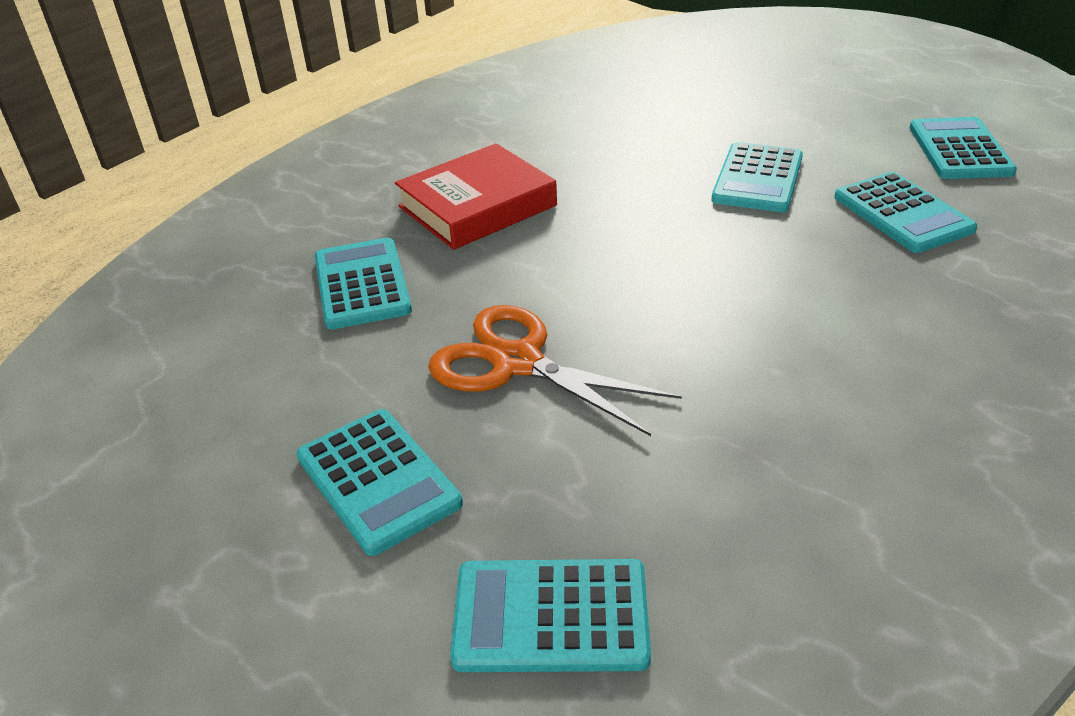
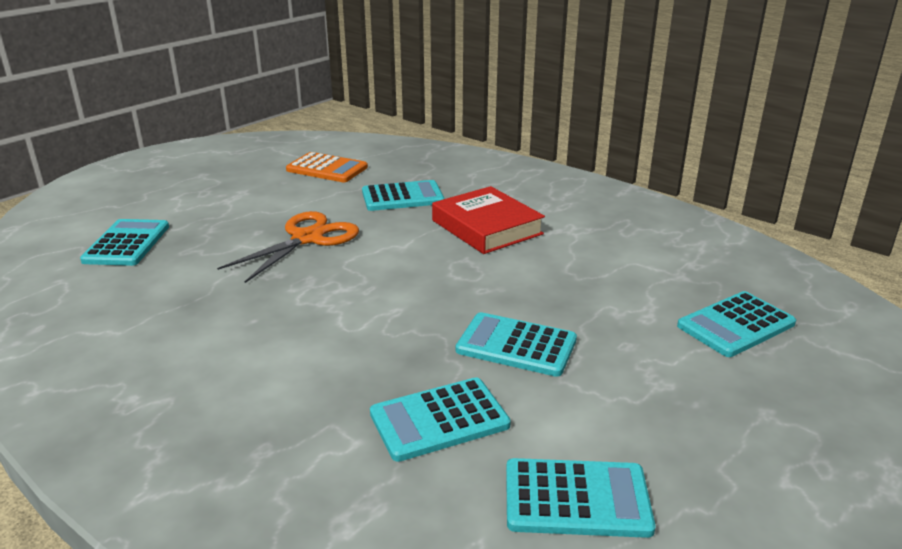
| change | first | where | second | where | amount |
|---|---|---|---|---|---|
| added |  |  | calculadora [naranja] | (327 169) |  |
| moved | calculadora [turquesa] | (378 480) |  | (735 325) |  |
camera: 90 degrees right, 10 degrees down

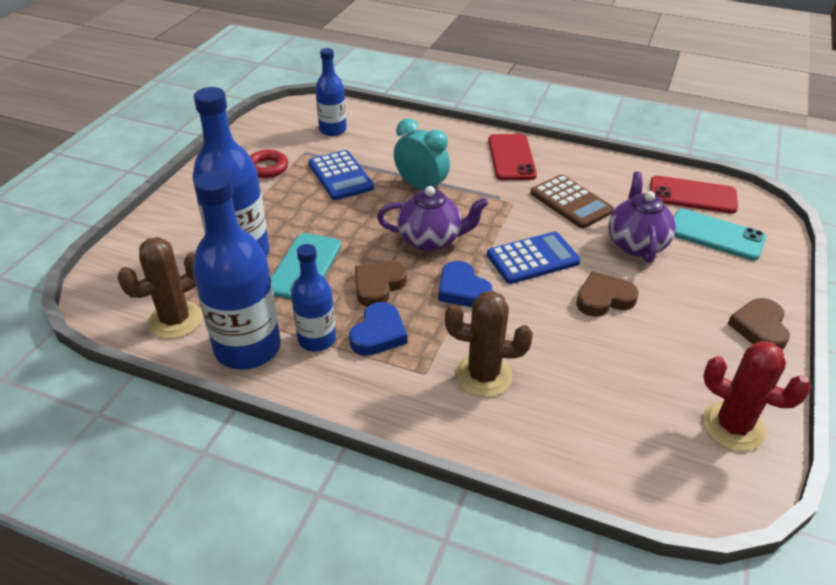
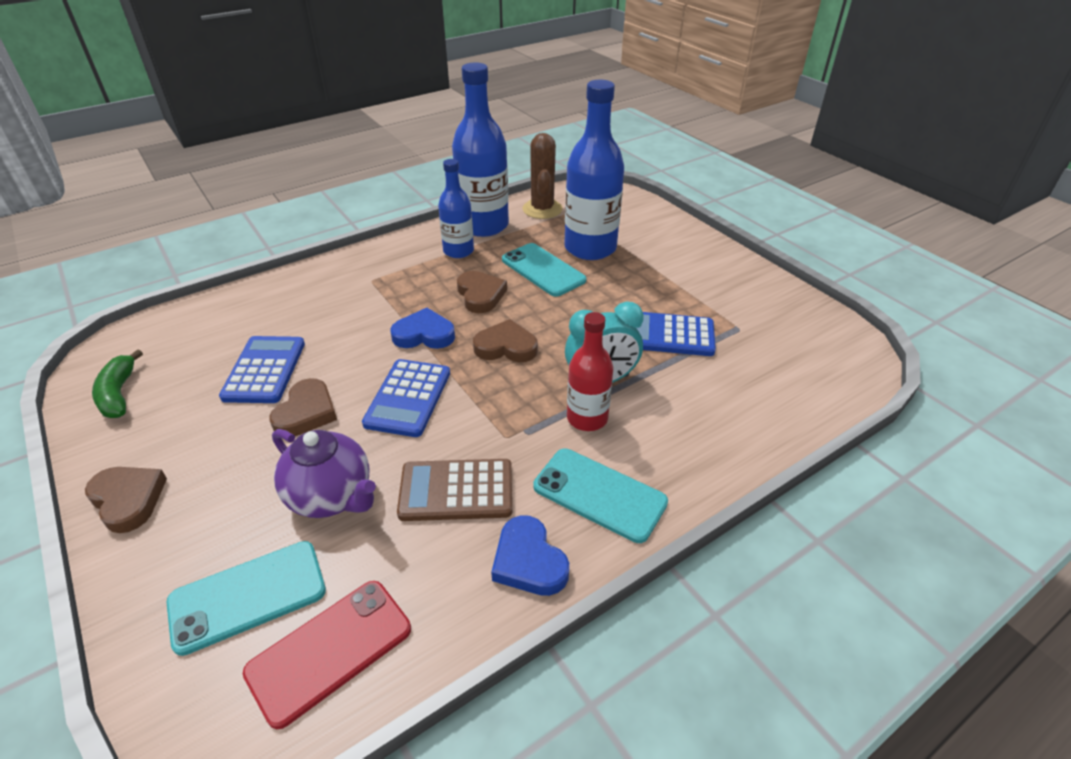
| change | first | where | second | where | amount |
|---|---|---|---|---|---|
| removed | anillo [rojo] | (267 168) |  |  |  |
| removed | botella [azul] | (333 130) |  |  |  |
| removed | cactus [marrón] | (483 375) |  |  |  |
| added |  |  | calculadora [azul] | (264 370) |  |
| added |  |  | botella [rojo] | (587 418) |  |
| moved | corazón [azul] | (378 333) |  | (529 561) |  |
| replaced | tetera [morado] | (430 240) | corazón [marrón] | (506 347) |  |
| replaced | cactus [rojo] | (732 427) | plátano [verde] | (119 394) |  |
| recoloured | móvil [rojo] | (511 157) | móvil [turquesa] | (599 494) |  |
camera: 125 degrees right, 0 degrees up

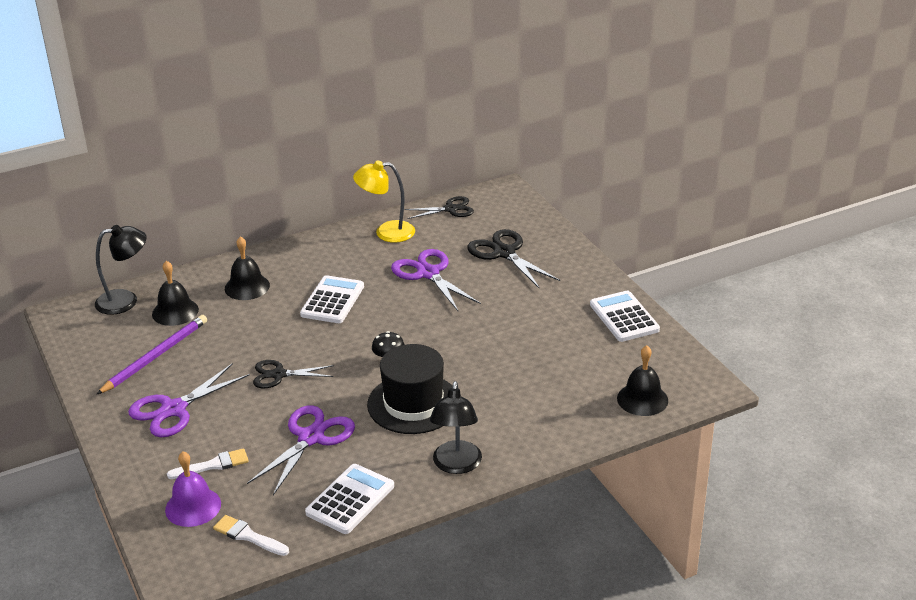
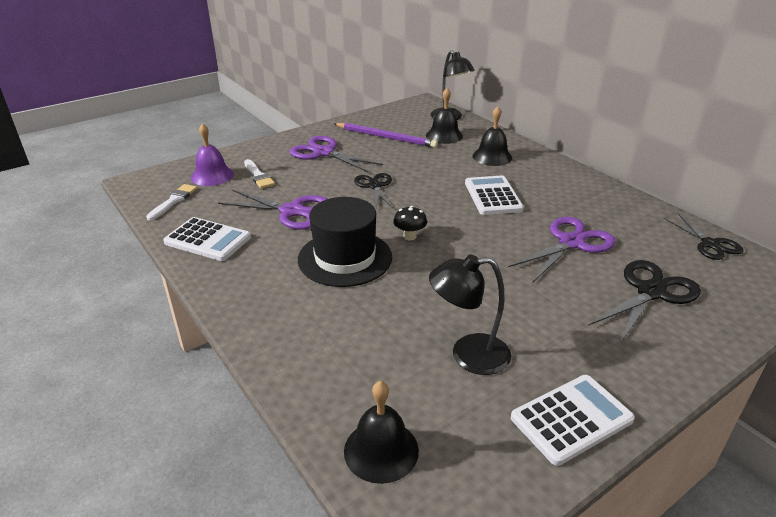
| change | first | where | second | where | amount |
|---|---|---|---|---|---|
| removed | lámpara [amarillo] | (386 232) |  |  |  |
| moved | lámpara [negro] | (456 465) |  | (468 355) |  |
| turned | calculadora [blanco] | (332 300) |  | (493 196) | 105 degrees counterclockwise |
camera: 80 degrees right, 0 degrees up

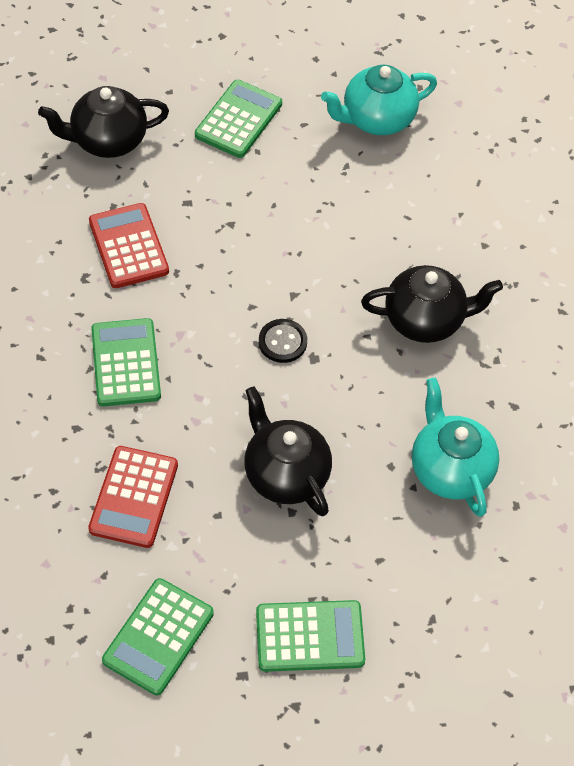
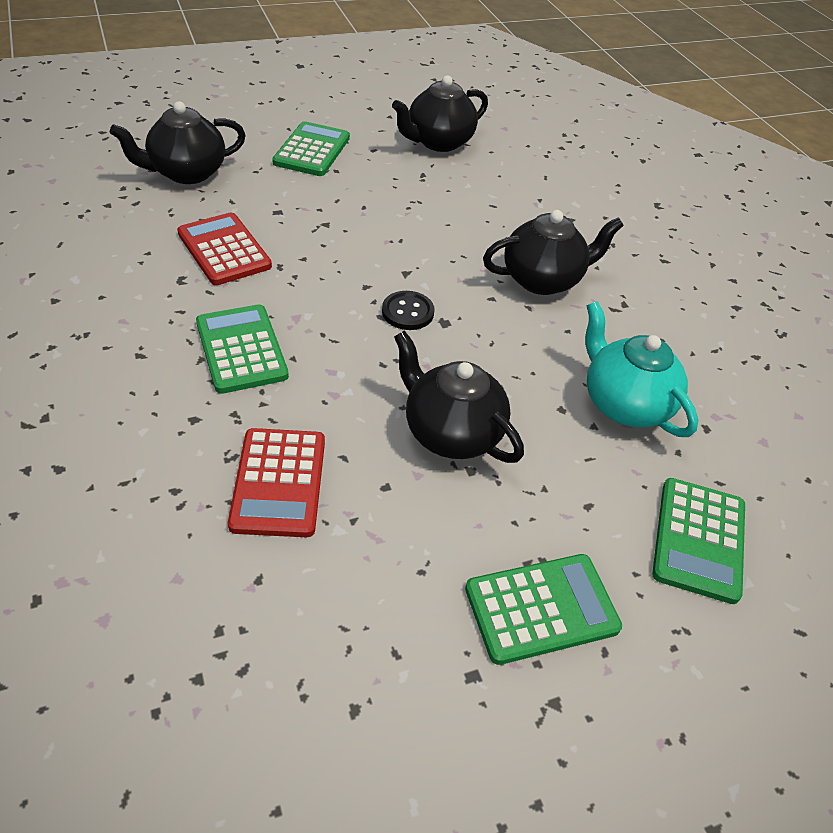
| change | first | where | second | where | amount |
|---|---|---|---|---|---|
| moved | calculadora [verde] | (158 637) |  | (699 539) |  |
| recoloured | tetera [turquesa] | (376 119) | tetera [negro] | (438 142) |  |
camera: 15 degrees left, 10 degrees down

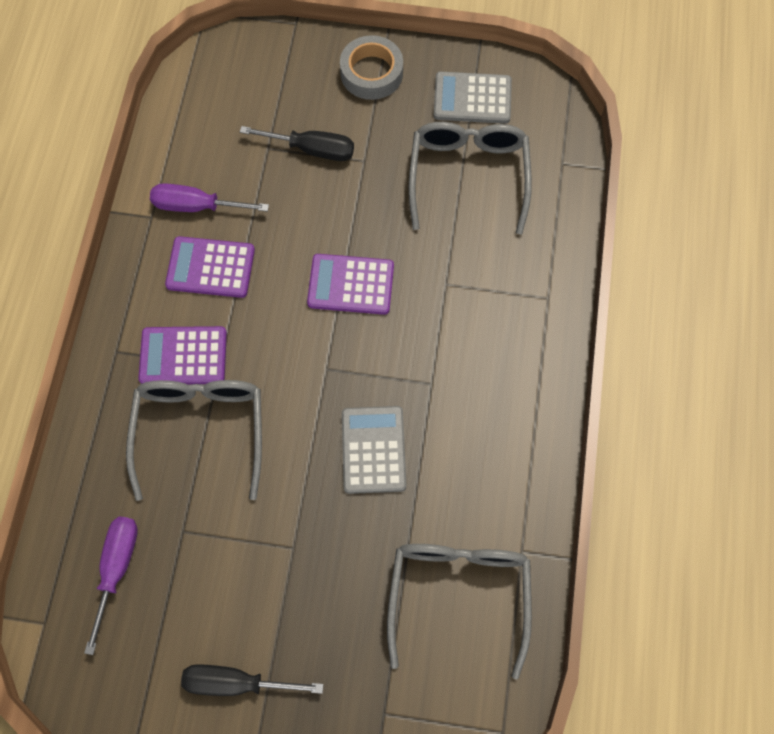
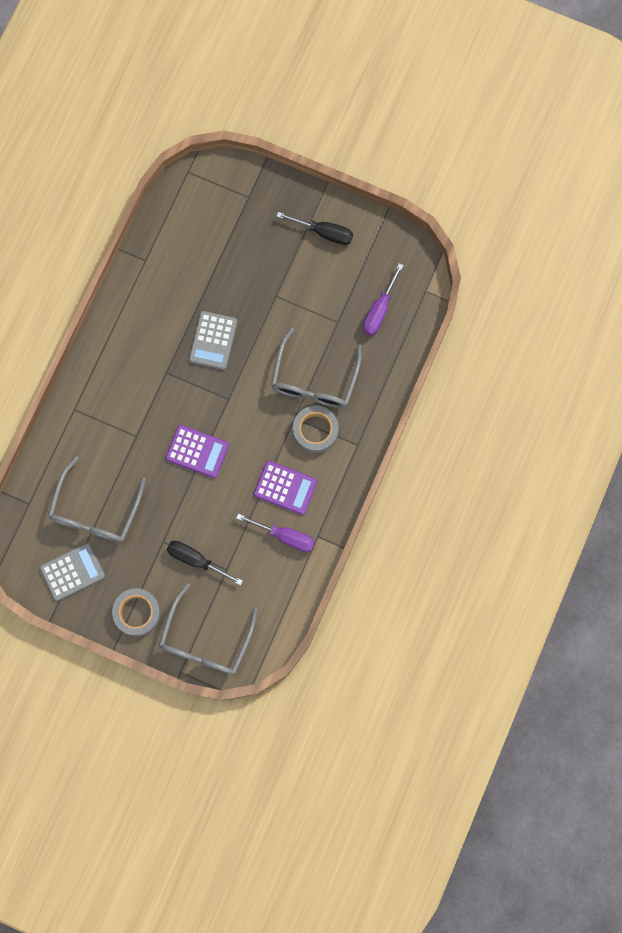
| change | first | where | second | where | amount |
|---|---|---|---|---|---|
| moved | gafas [gris] | (458 595) |  | (206 639) |  |
| replaced | calculadora [morado] | (183 356) | cinta adhesiva [gris] | (315 430) |  |
| turned | calculadora [gris] | (472 99) |  | (72 571) | 45 degrees counterclockwise |
camera: 165 degrees left, 10 degrees up

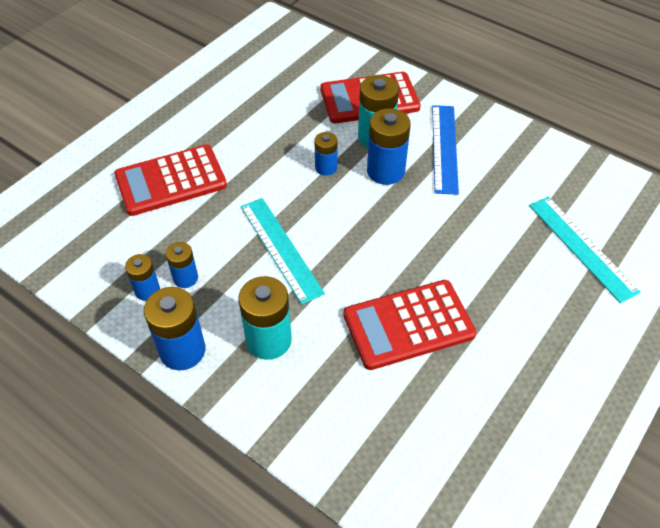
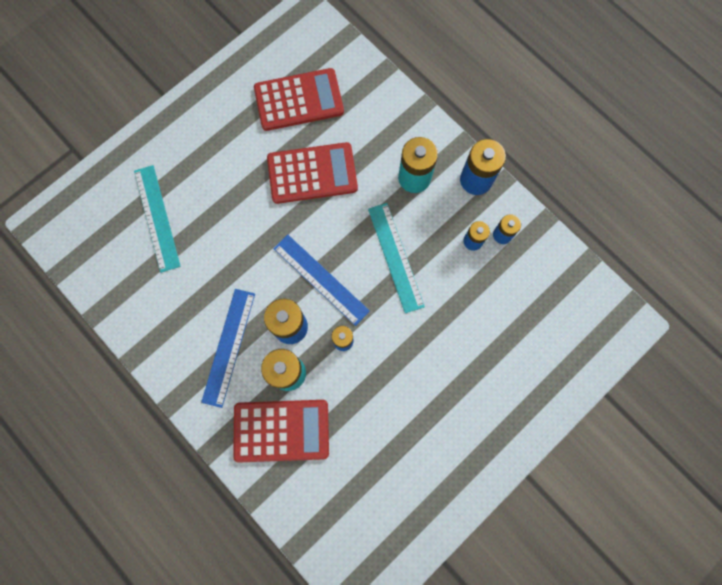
| change | first | where | second | where | amount |
|---|---|---|---|---|---|
| added |  |  | regla [azul] | (321 279) |  |
| moved | calculadora [rojo] | (171 180) |  | (299 100) |  |
camera: 170 degrees left, 25 degrees up

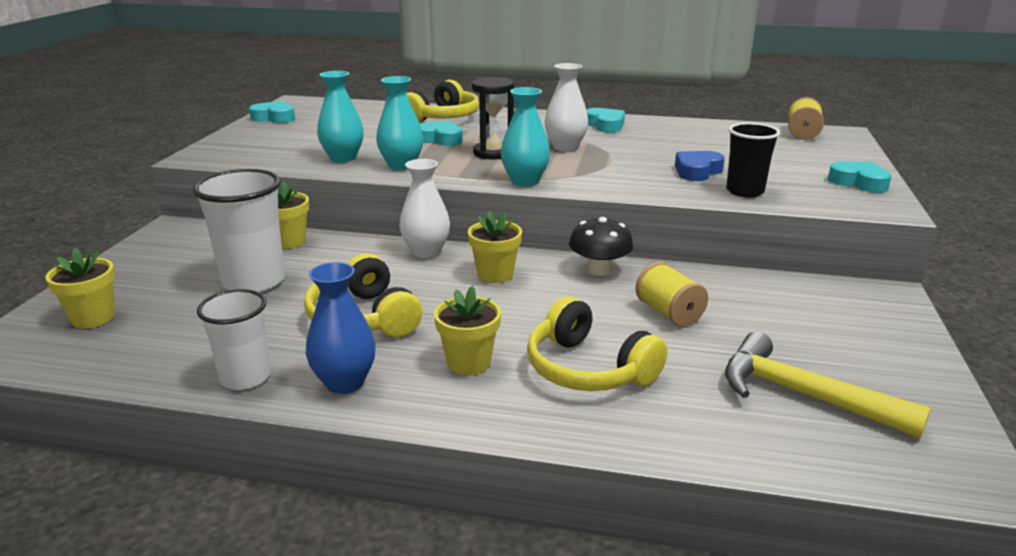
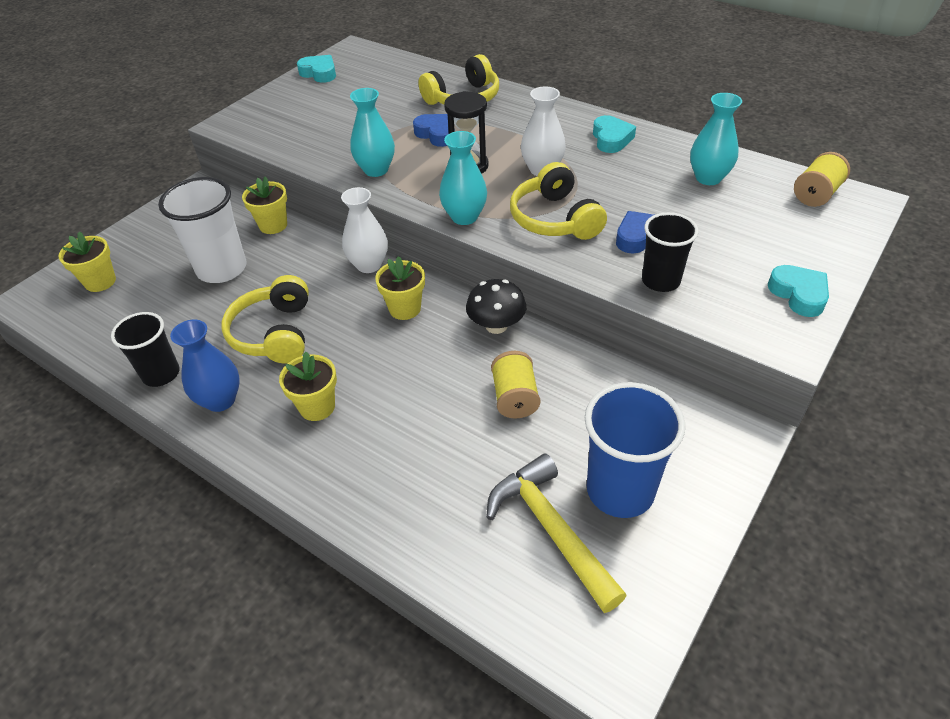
| change | first | where | second | where | amount |
|---|---|---|---|---|---|
| added |  |  | vaso [azul] | (620 490) |  |
| moved | florero [turquesa] | (343 158) |  | (708 178) |  |
| moved | auriculares [amarillo] | (588 369) |  | (554 219) |  |
| recoloured | vaso [blanco] | (245 377) | vaso [negro] | (161 374) |  |
| recoloured | corazón [turquesa] | (440 139) | corazón [azul] | (437 134) |  |
camera: 25 degrees right, 20 degrees up

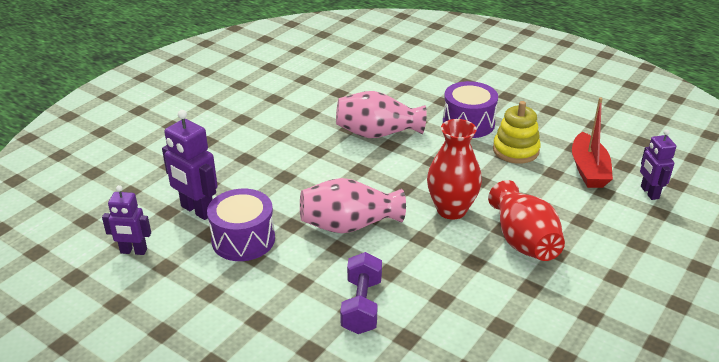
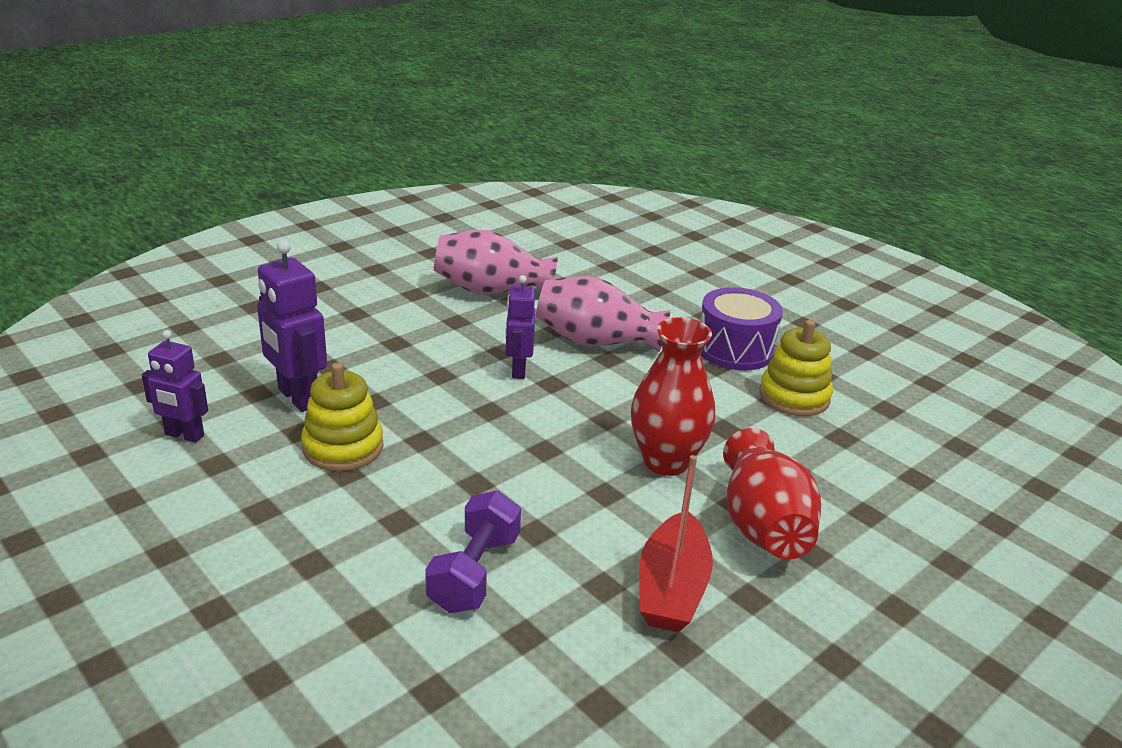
| change | first | where | second | where | amount |
|---|---|---|---|---|---|
| moved | florero [rosa] | (349 225) |  | (491 291) |  |
| moved | barco [rojo] | (588 170) |  | (671 588) |  |
| moved | robot [morado] | (649 192) |  | (518 370) |  |
| replaced | tambor [morado] | (243 239) | juguete apilable [amarillo] | (343 447) |  |
camera: 10 degrees right, 5 degrees down

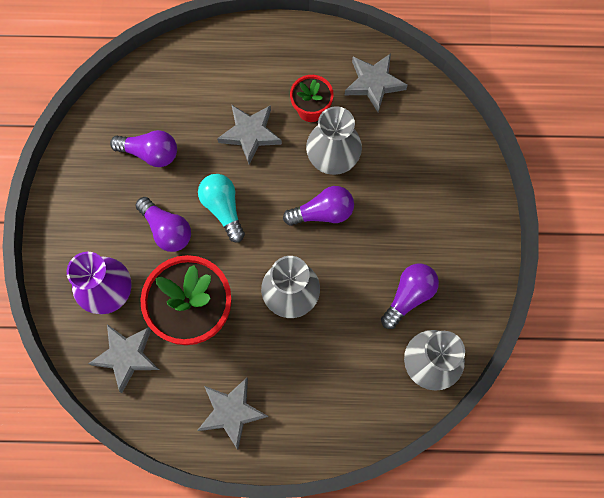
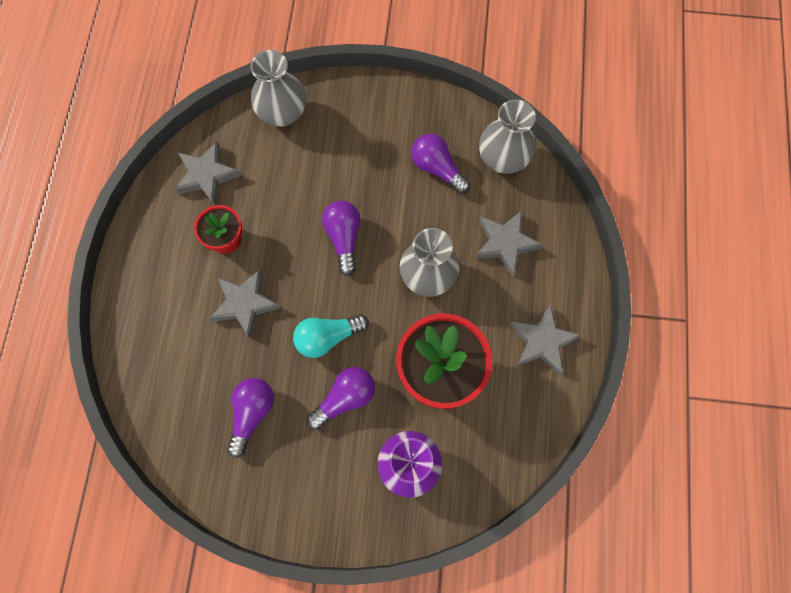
| change | first | where | second | where | amount |
|---|---|---|---|---|---|
| moved | estrella [gris] | (126 356) |  | (505 243) |  |
| moved | florero [gris] | (332 158) |  | (282 113) |  |
camera: 85 degrees left, 0 degrees up

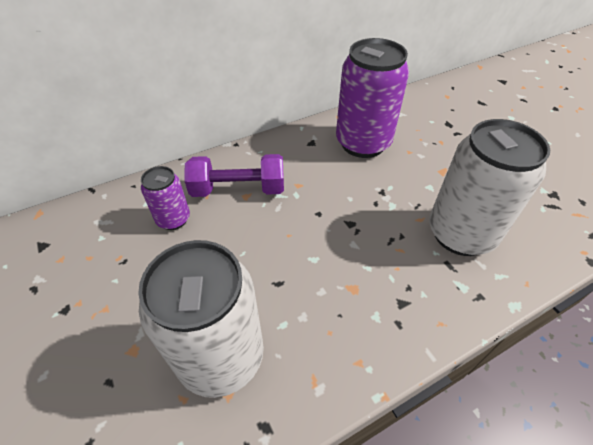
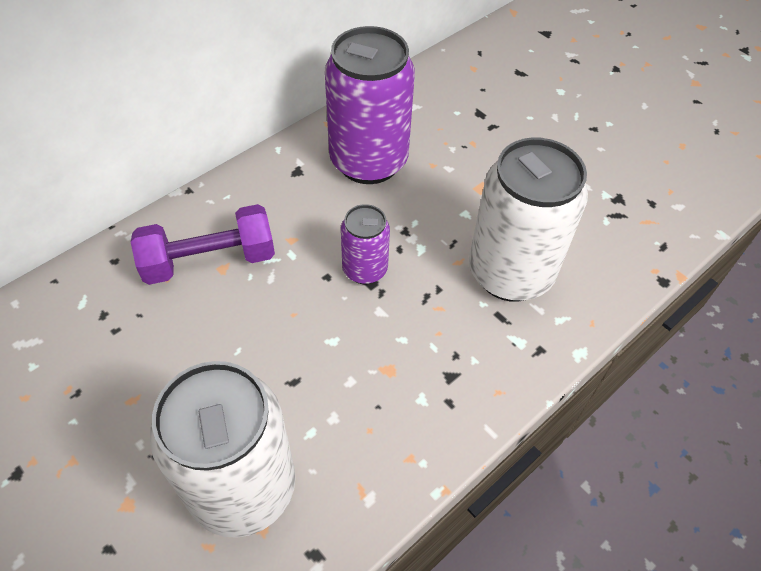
| change | first | where | second | where | amount |
|---|---|---|---|---|---|
| moved | lata [morado] | (173 219) |  | (365 269) |  |
camera: 15 degrees left, 5 degrees up

